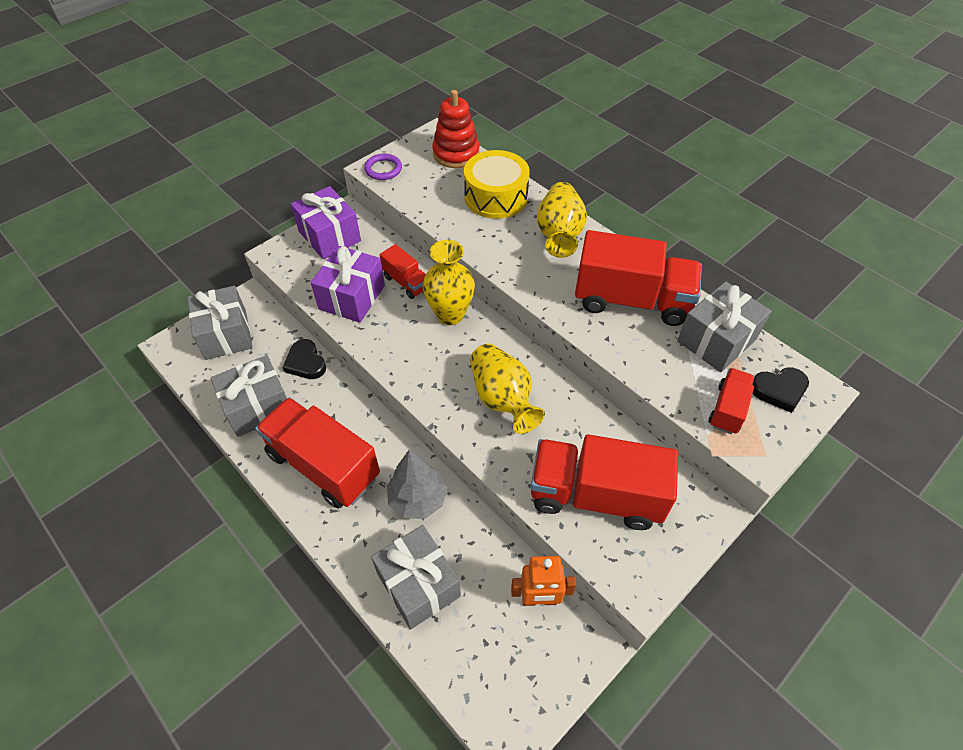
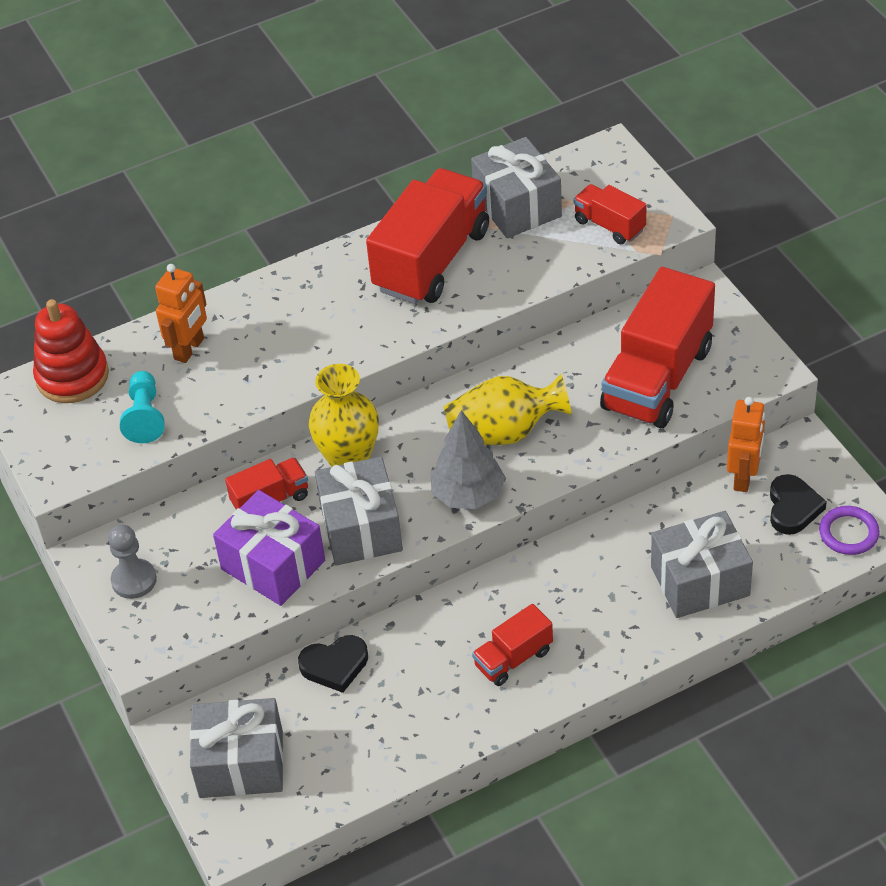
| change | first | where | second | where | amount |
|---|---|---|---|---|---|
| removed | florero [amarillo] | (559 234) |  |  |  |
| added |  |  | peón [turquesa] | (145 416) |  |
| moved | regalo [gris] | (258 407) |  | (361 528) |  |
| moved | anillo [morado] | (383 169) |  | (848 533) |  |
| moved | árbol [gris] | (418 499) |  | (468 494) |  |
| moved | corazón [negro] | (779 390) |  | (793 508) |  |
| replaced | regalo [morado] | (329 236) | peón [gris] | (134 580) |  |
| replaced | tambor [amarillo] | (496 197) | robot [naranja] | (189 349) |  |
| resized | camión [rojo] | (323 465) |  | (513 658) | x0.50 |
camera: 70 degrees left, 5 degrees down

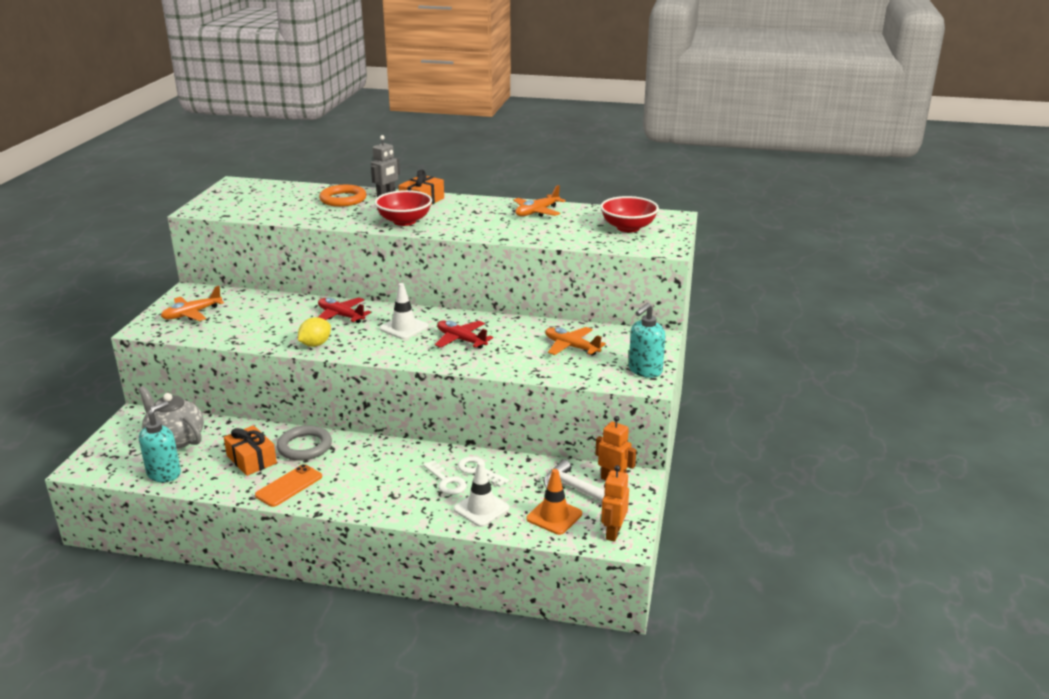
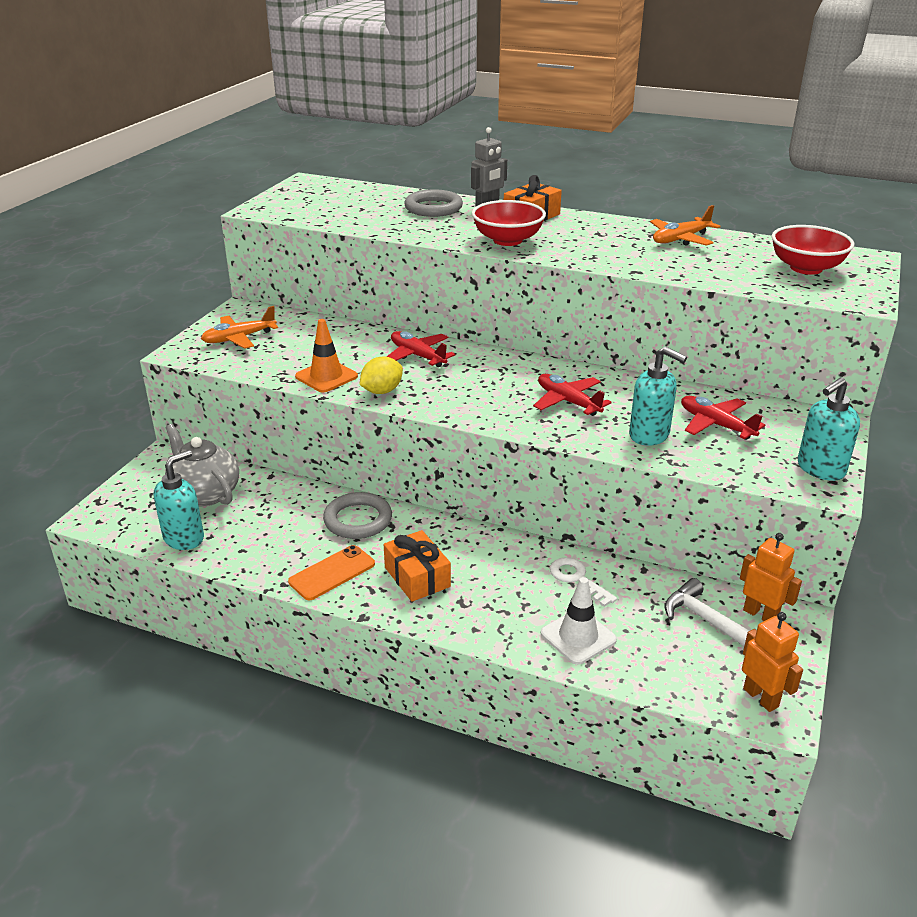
| change | first | where | second | where | amount |
|---|---|---|---|---|---|
| removed | cono de tráfico [blanco] | (404 328) |  |  |  |
| removed | llave [blanco] | (446 482) |  |  |  |
| added |  |  | dispensador de jabón [turquesa] | (649 435) |  |
| moved | regalo [naranja] | (251 460) |  | (417 577) |  |
| moved | cono de tráfico [naranja] | (554 516) |  | (326 376) |  |
| recoloured | anillo [naranja] | (343 199) | anillo [gris] | (433 208) |  |
| recoloured | avión [naranja] | (571 347) | avión [rojo] | (716 425) |  |
| turned | robot [naranja] | (613 533) |  | (761 697) | 120 degrees clockwise |
camera: 10 degrees right, 5 degrees up

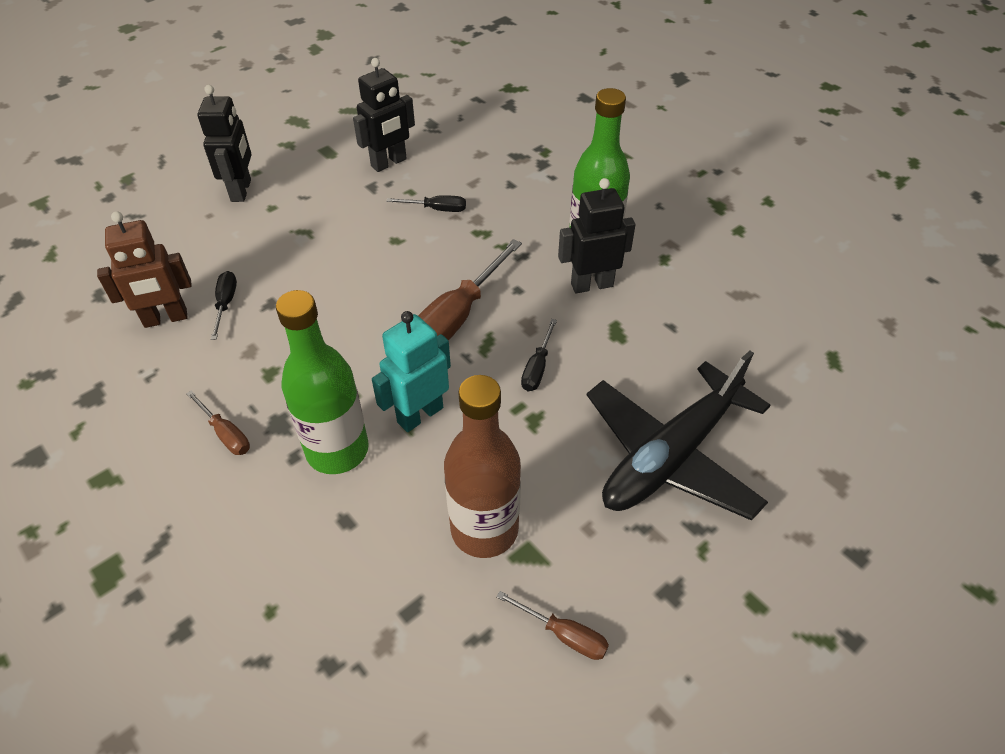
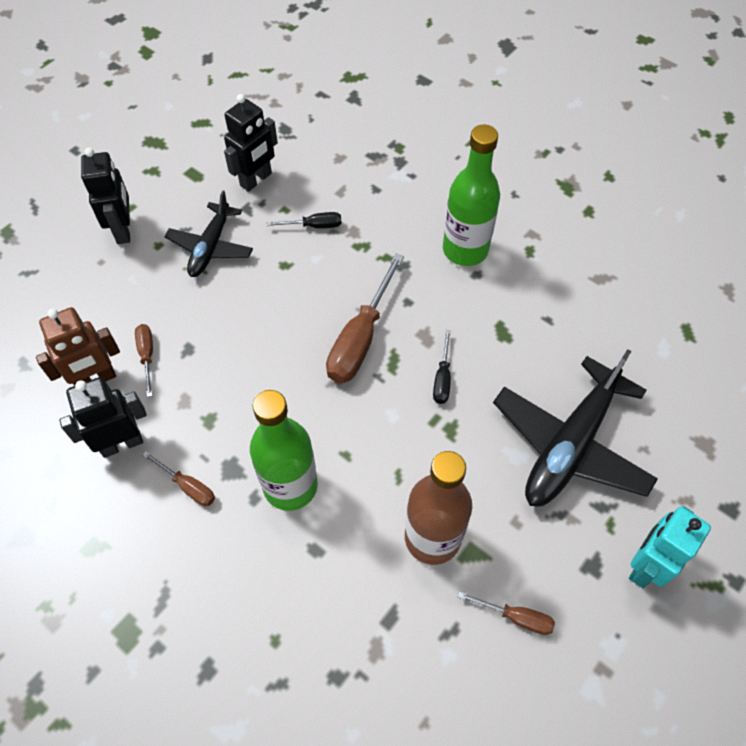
| change | first | where | second | where | amount |
|---|---|---|---|---|---|
| added |  |  | avión [negro] | (211 247) |  |
| moved | robot [turquesa] | (420 414) |  | (645 566) |  |
| moved | robot [negro] | (591 285) |  | (121 443) |  |
| recoloured | destornillador [negro] | (225 304) | destornillador [marrón] | (147 356) |  |
camera: 10 degrees left, 10 degrees up

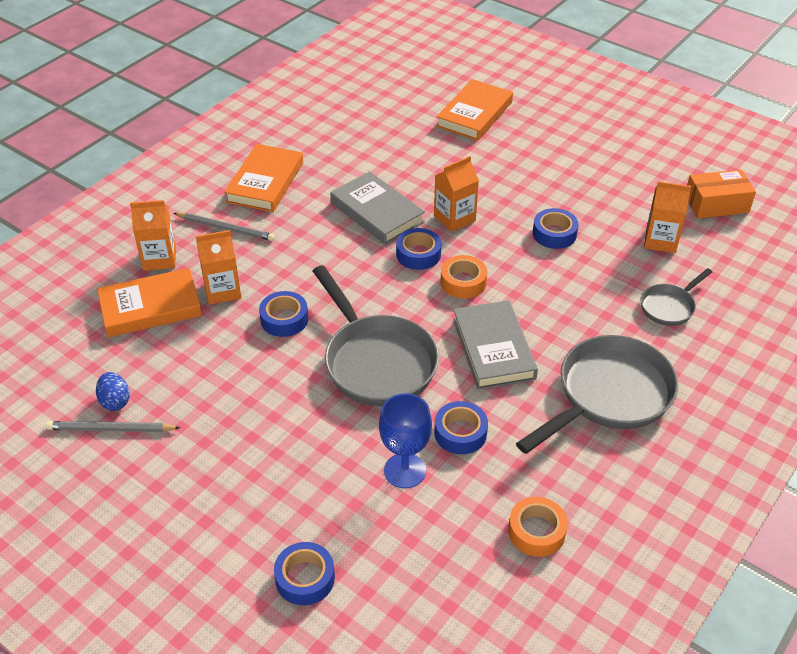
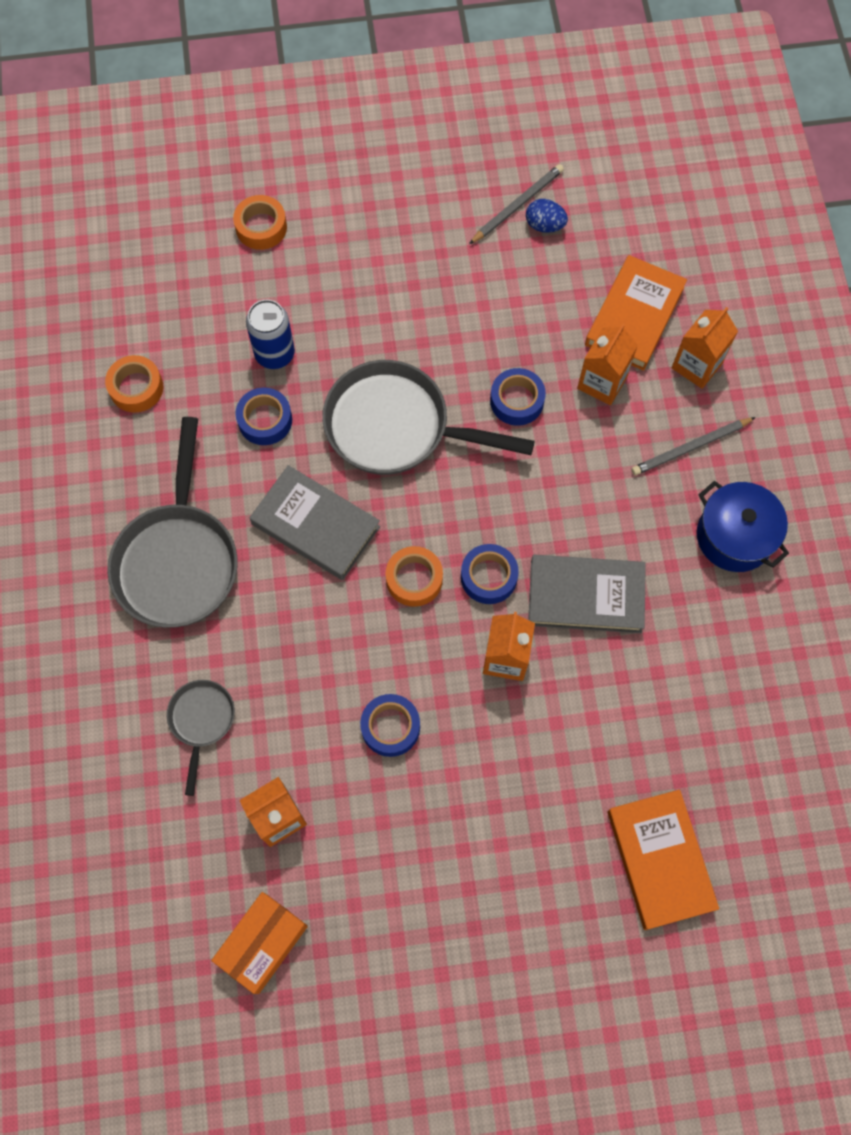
| change | first | where | second | where | amount |
|---|---|---|---|---|---|
| replaced | libro [naranja] | (265 182) | olla [azul] | (734 536) |  |
| replaced | copa [azul] | (405 471) | lata [azul] | (275 354) |  |
| recoloured | cinta adhesiva [azul] | (305 578) | cinta adhesiva [naranja] | (261 227) |  |
camera: 135 degrees right, 25 degrees up

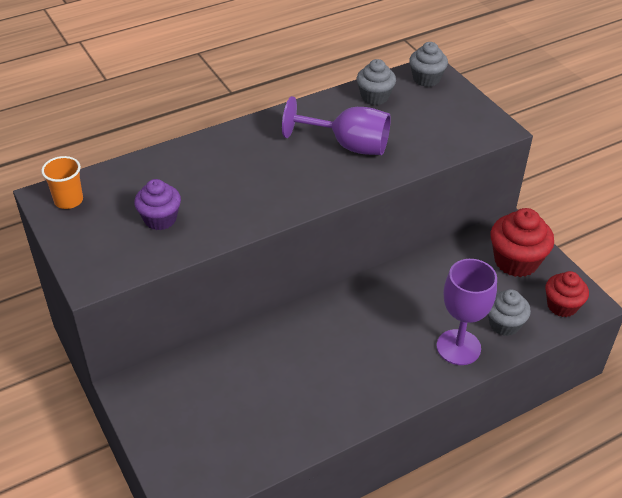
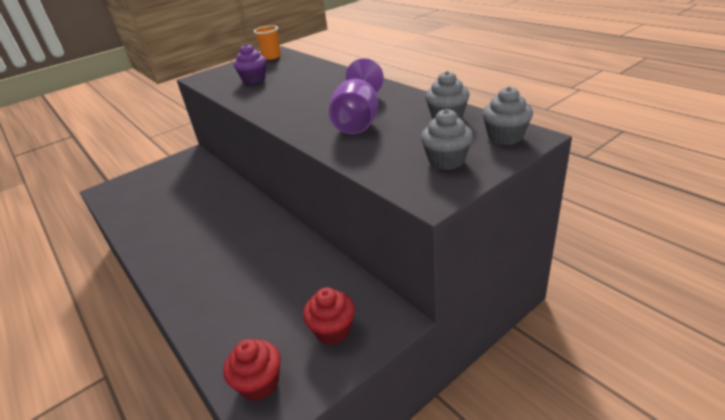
| change | first | where | second | where | amount |
|---|---|---|---|---|---|
| removed | copa [morado] | (458 347) |  |  |  |
| moved | magdalena [gris] | (504 324) |  | (446 161) |  |
| resized | magdalena [rojo] | (516 261) |  | (333 330) | x0.65 |
camera: 85 degrees right, 10 degrees down

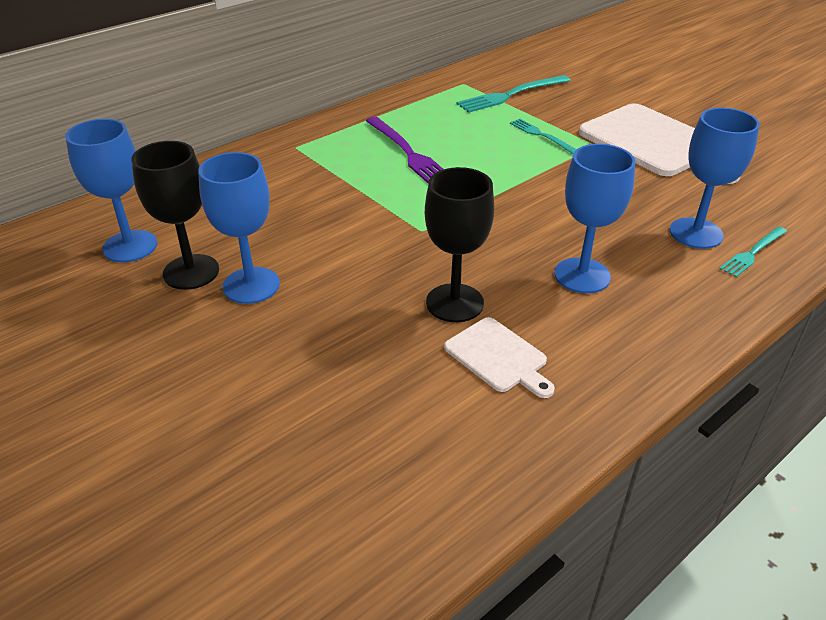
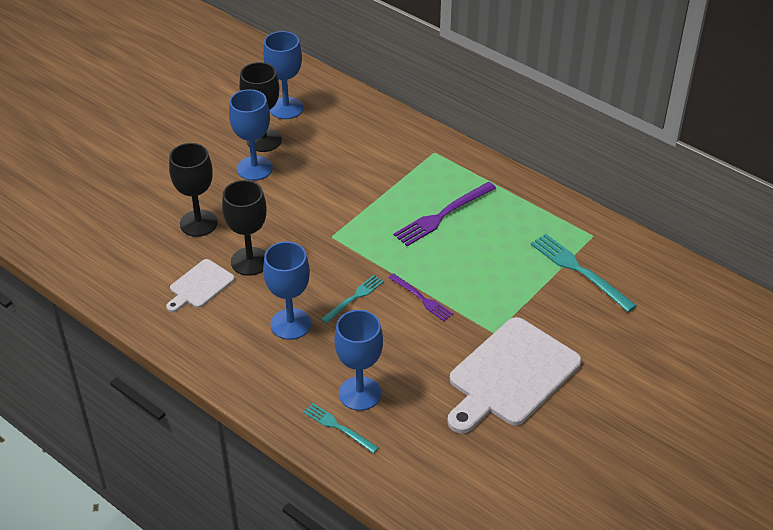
| change | first | where | second | where | amount |
|---|---|---|---|---|---|
| added |  |  | copa [negro] | (198 223) |  |
| added |  |  | tenedor [morado] | (421 298) |  |
| moved | tenedor [turquesa] | (541 135) |  | (354 298) |  |
camera: 80 degrees right, 5 degrees up

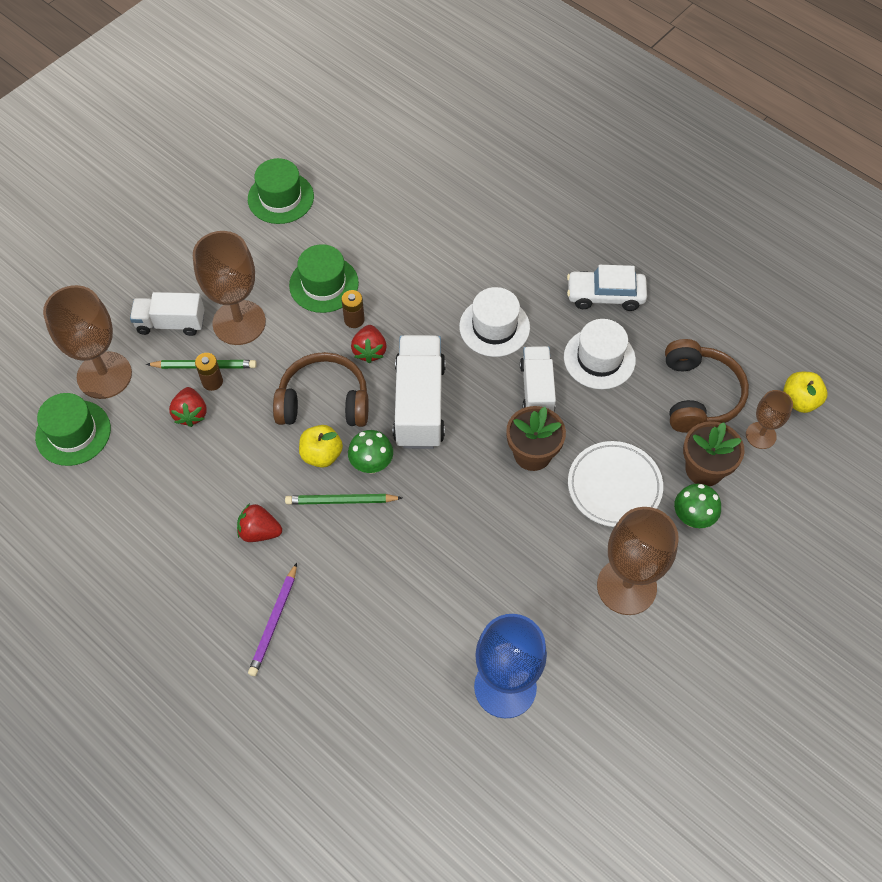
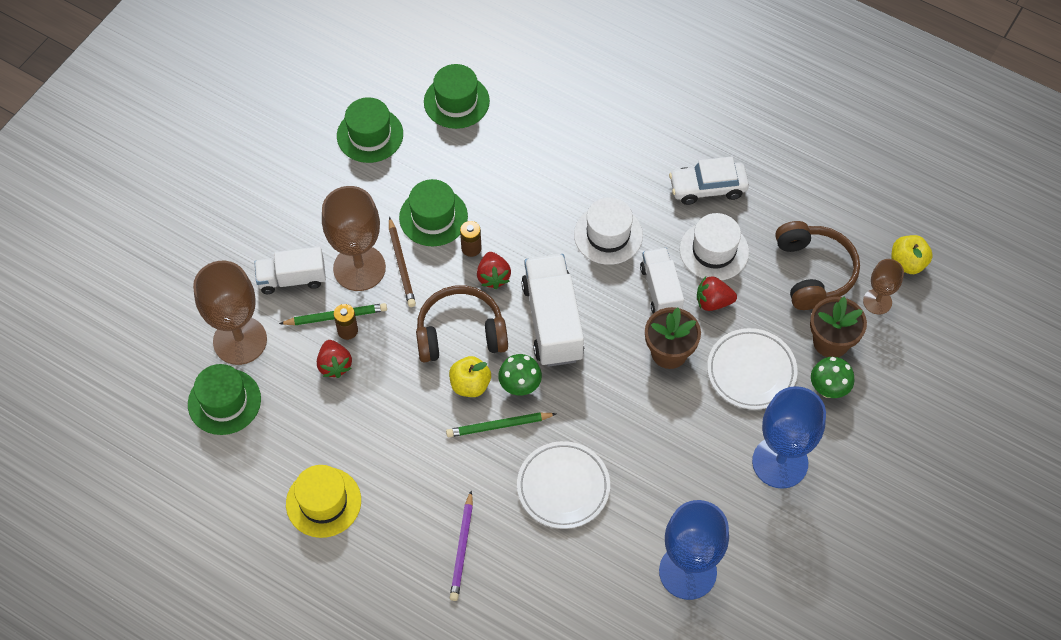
| change | first | where | second | where | amount |
|---|---|---|---|---|---|
| added |  |  | sombrero [amarillo] | (323 502) |  |
| added |  |  | lápiz [marrón] | (401 265) |  |
| added |  |  | sombrero [verde] | (456 101) |  |
| added |  |  | plato [blanco] | (563 487) |  |
| moved | fresa [rojo] | (259 531) |  | (713 302) |  |
| recoloured | copa [marrón] | (626 586) | copa [azul] | (780 462) |  |
camera: 10 degrees left, 0 degrees up

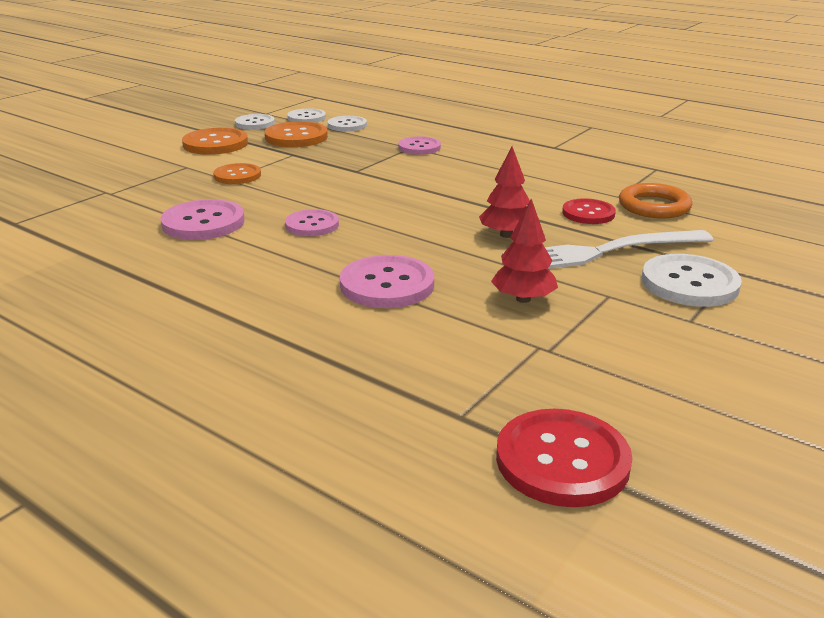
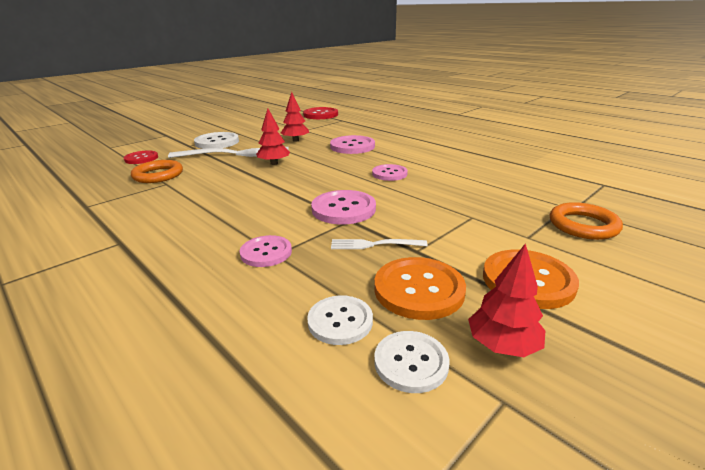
| change | first | where | second | where | amount |
|---|---|---|---|---|---|
| removed | botón [naranja] | (237 176) |  |  |  |
| added |  |  | tenedor [blanco] | (374 244) |  |
| added |  |  | anillo [naranja] | (583 225) |  |
| moved | botón [rosa] | (203 223) |  | (343 209) |  |
| moved | botón [rojo] | (588 213) |  | (141 158) |  |
| replaced | botón [blanco] | (255 123) | árbol [rojo] | (503 345) |  |
camera: 170 degrees left, 0 degrees up

